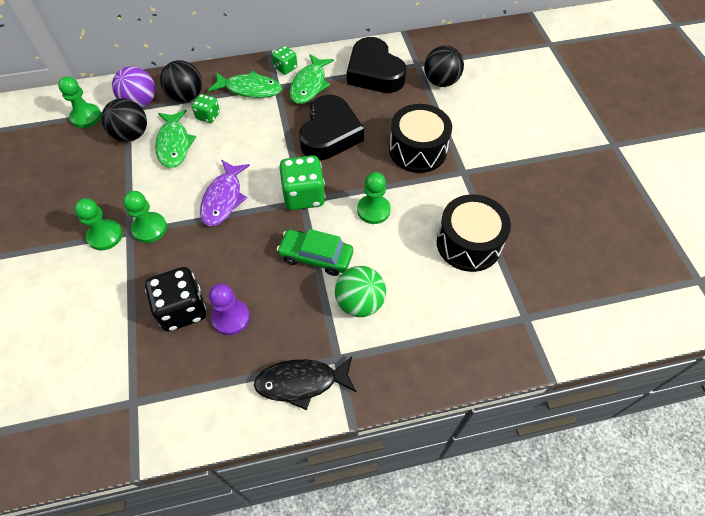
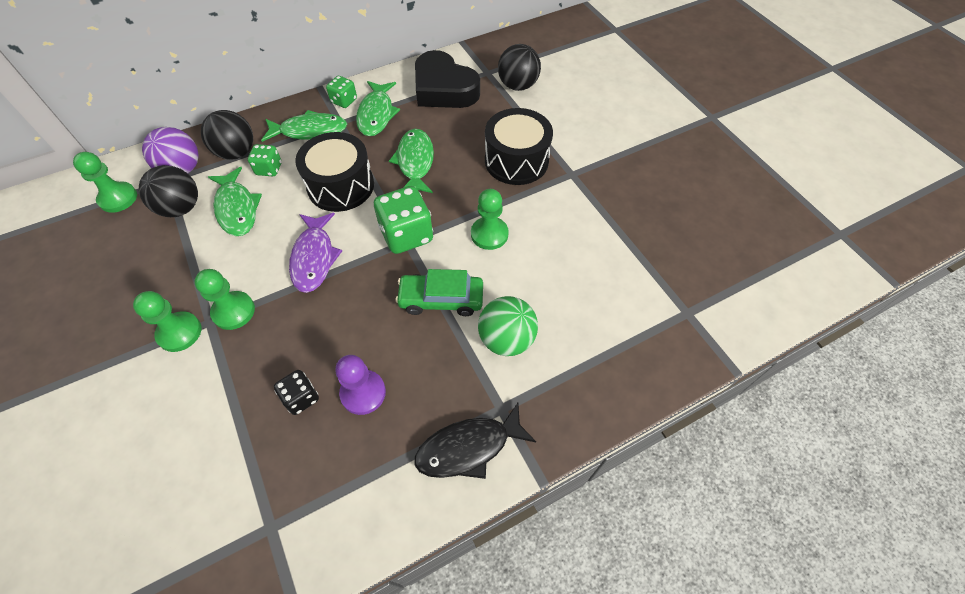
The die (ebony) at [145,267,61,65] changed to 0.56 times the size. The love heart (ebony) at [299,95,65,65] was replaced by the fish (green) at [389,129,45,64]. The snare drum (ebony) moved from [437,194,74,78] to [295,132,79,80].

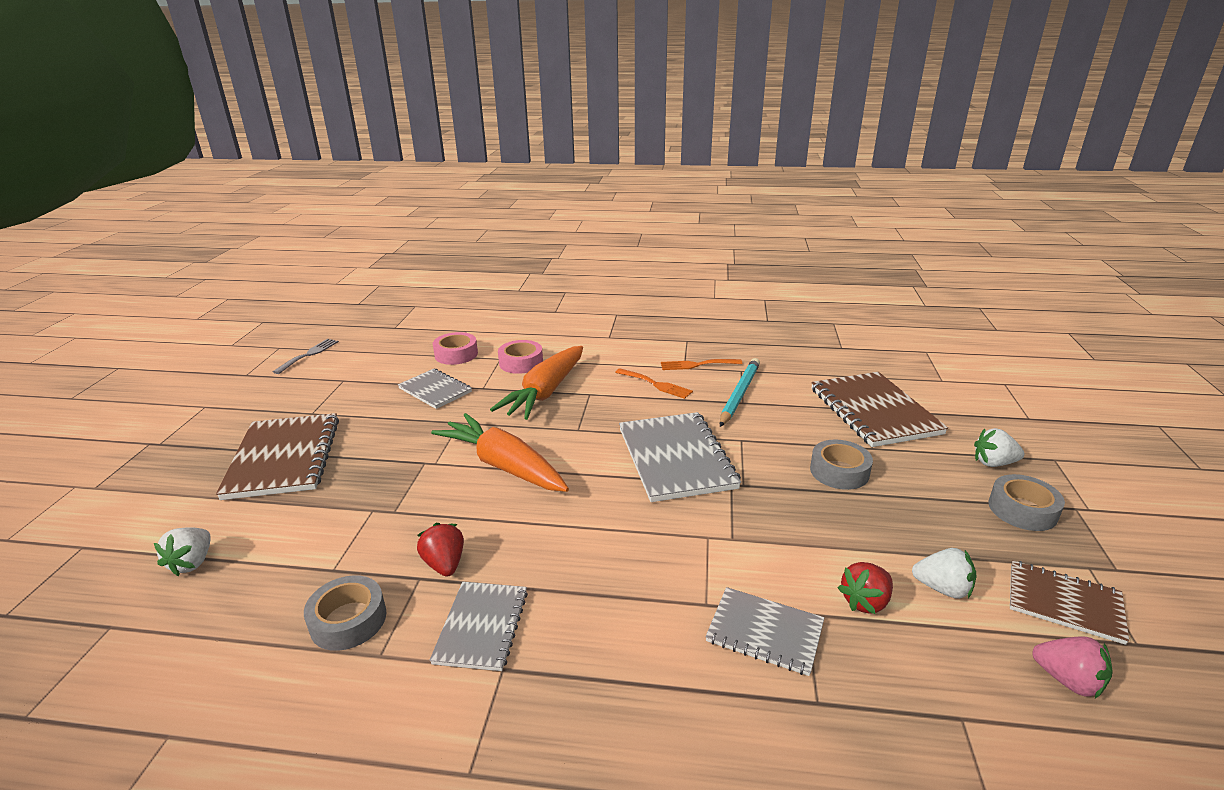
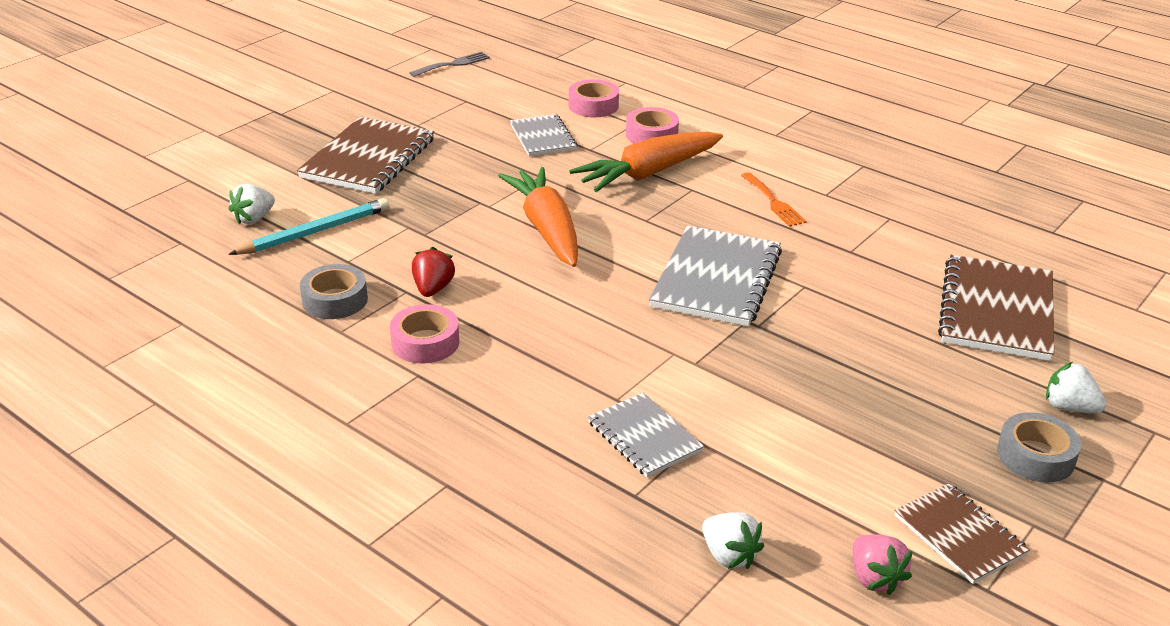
The exercise book (ash-grey) at [430,582,98,89] was replaced by the sticky tape (rose-pink) at [390,304,69,60]. The dinner fork (orange-coloured) at [661,359,82,11] disappeared. The pencil (aqua) moved from [720,358,40,69] to [229,198,160,57]. The sticky tape (ash-grey) at [810,440,63,50] disappeared. The toy strawberry (scarlet) at [838,562,55,52] disappeared. The toy strawberry (snow-white) moved from [912,548,65,51] to [702,512,62,57].

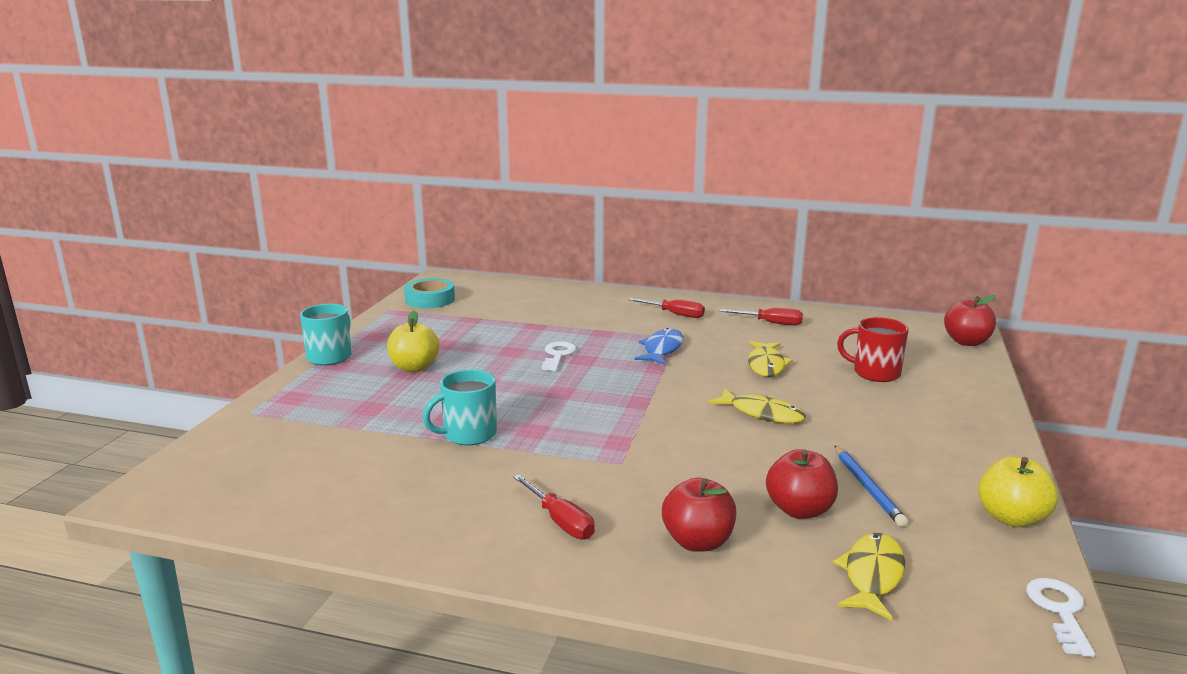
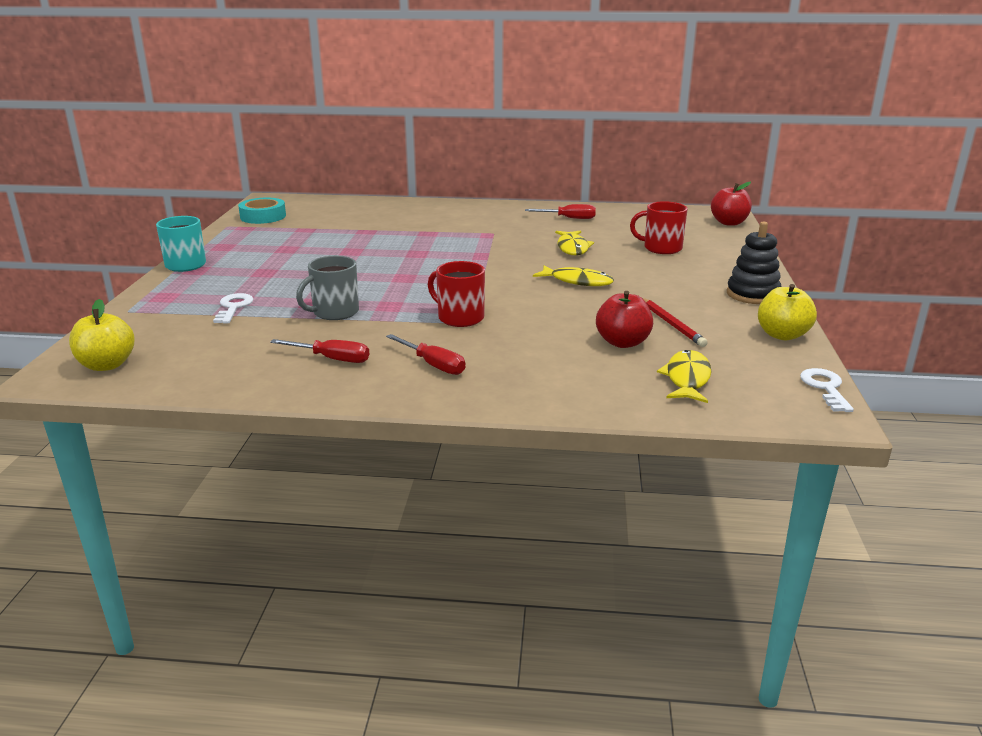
The apple fruit (golden) moved from [387,311,52,61] to [69,299,66,72]. The coffee mug (aqua) at [423,369,74,76] became the coffee mug (ash-grey) at [296,256,63,64]. The door key (snow-white) moved from [542,341,34,30] to [213,293,41,31]. The flat screwdriver (scarlet) moved from [628,298,77,20] to [270,339,99,24]. The fish (cobalt) at [634,328,50,37] disappeared. The apple fruit (scarlet) at [662,478,74,74] disappeared. The pencil (cobalt) at [835,446,73,81] became the pencil (scarlet) at [642,298,66,49]. The coffee mug (scarlet) at [428,261,57,66] appeared. The stacking rings (ebony) at [727,222,54,82] appeared.

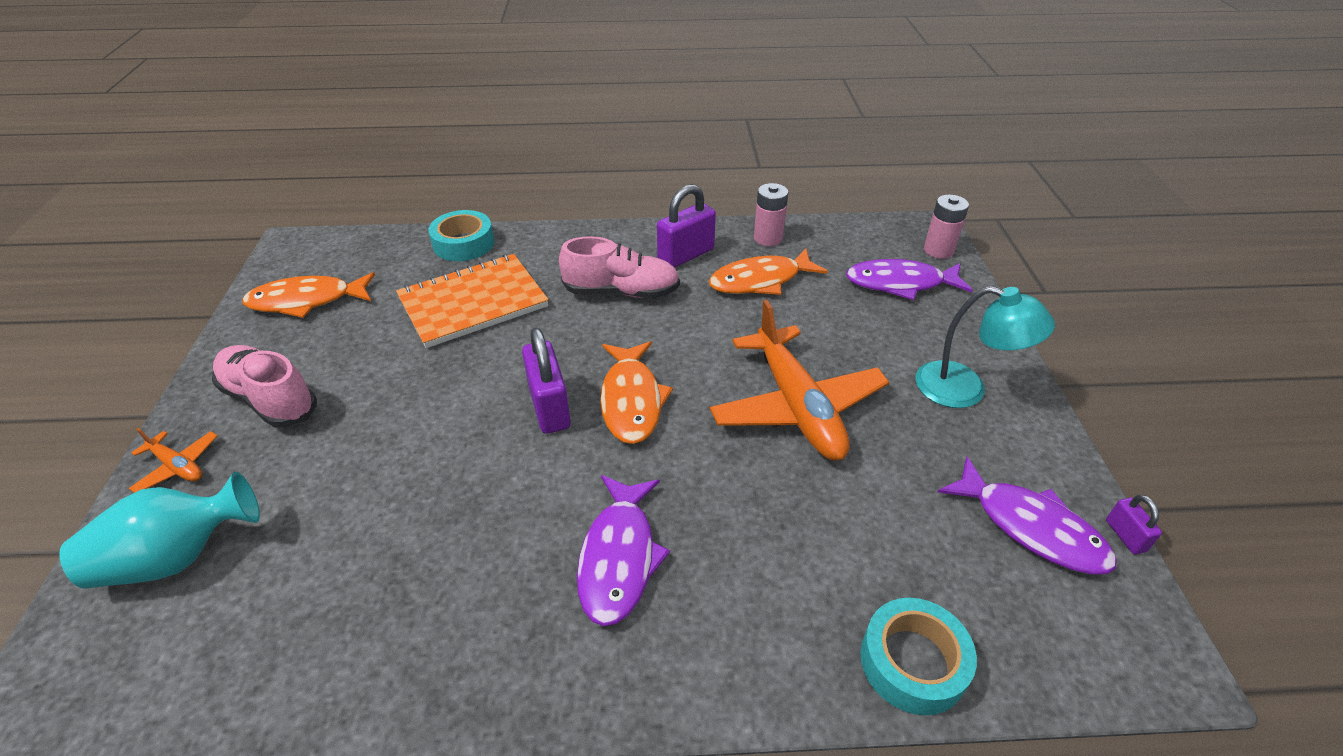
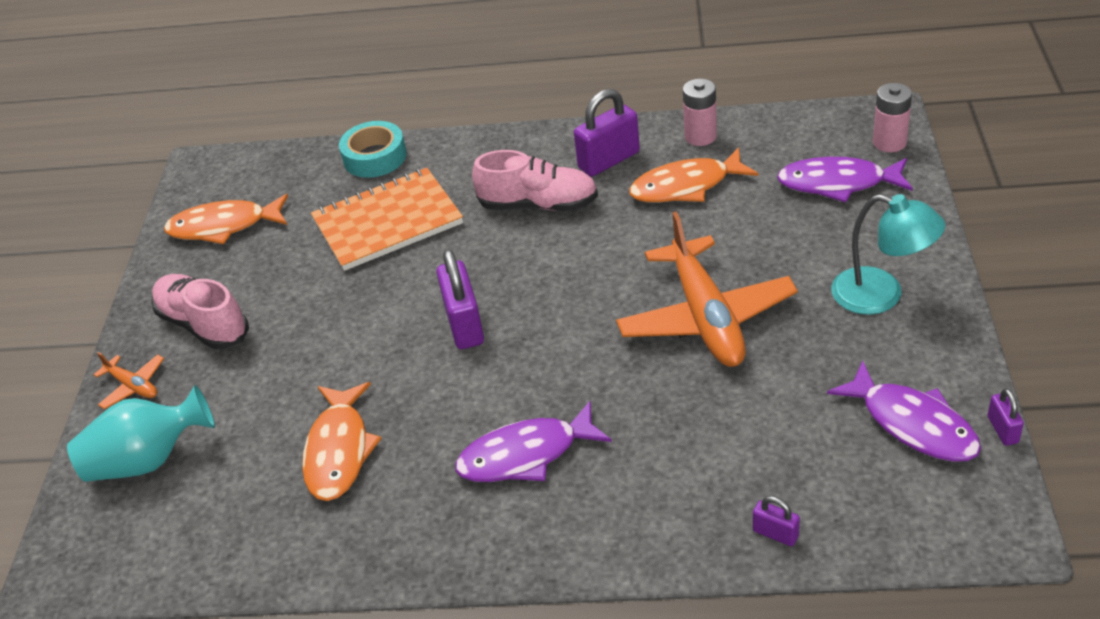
The fish (purple) at [577,475,93,151] turned 60 degrees clockwise. The fish (orange-coloured) moved from [600,341,73,103] to [302,382,80,119]. The sticky tape (aqua) at [860,598,117,117] was replaced by the small lock (purple) at [753,496,47,50].

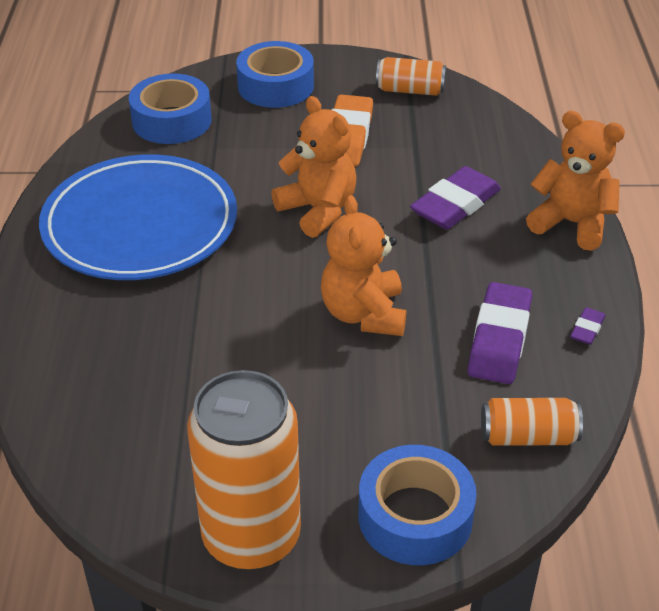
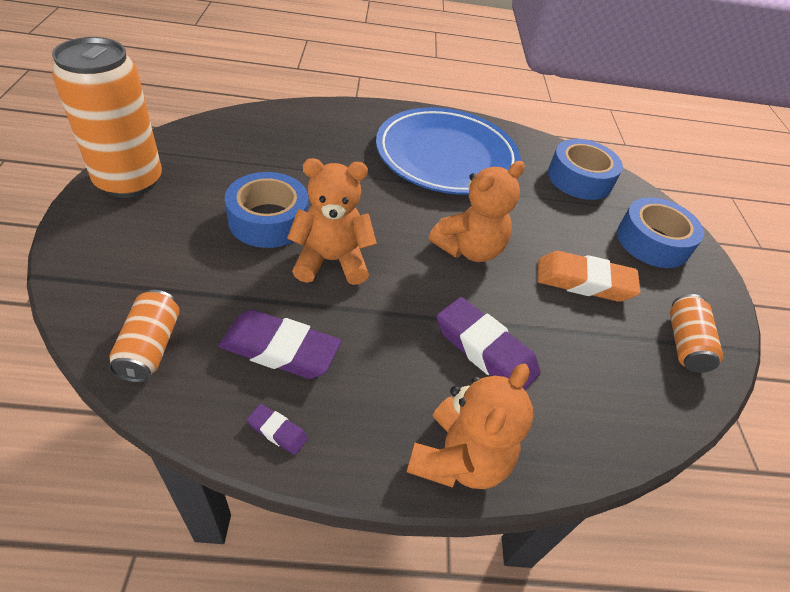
The sticky tape (cobalt) moved from [358,445,119,120] to [225,172,84,76].

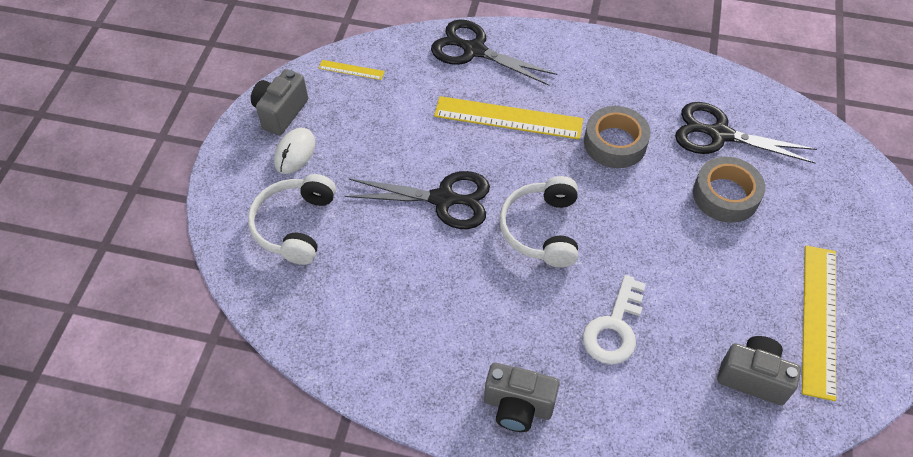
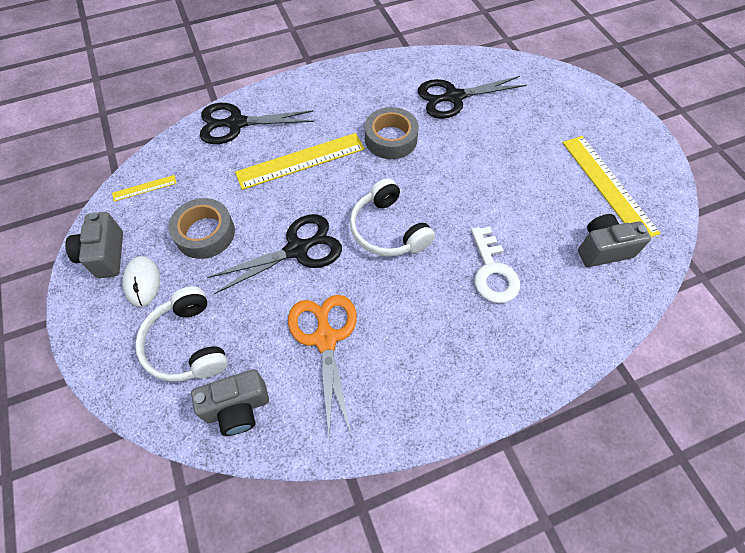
The compact camera (ash-grey) moved from [484,363,76,69] to [191,369,78,67]. The sticky tape (ash-grey) moved from [693,157,72,66] to [169,198,66,61]. The shears (orange-coloured) at [288,295,69,141] appeared.

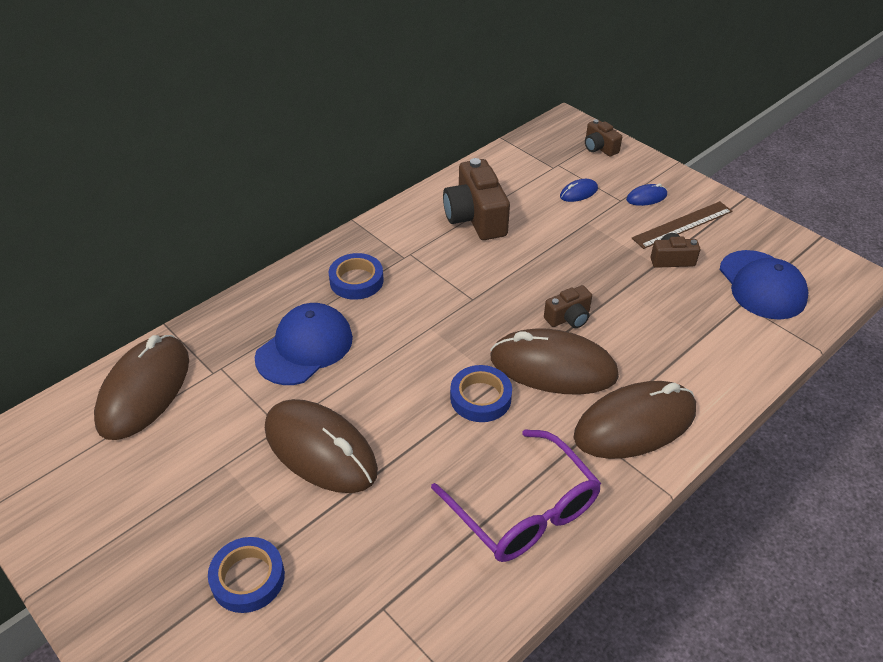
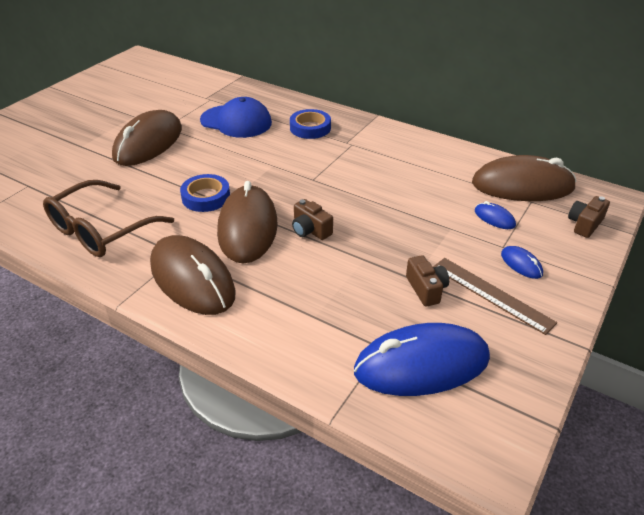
The PC mouse (brown) moved from [94,335,95,105] to [472,155,105,46]. The sticky tape (cobalt) at [208,537,77,76] disappeared. The eyeglasses (purple) at [431,429,170,133] became the eyeglasses (brown) at [43,180,131,77]. The compact camera (brown) at [443,158,67,82] disappeared. The cap (cobalt) at [720,250,89,70] was replaced by the PC mouse (cobalt) at [354,323,136,73].

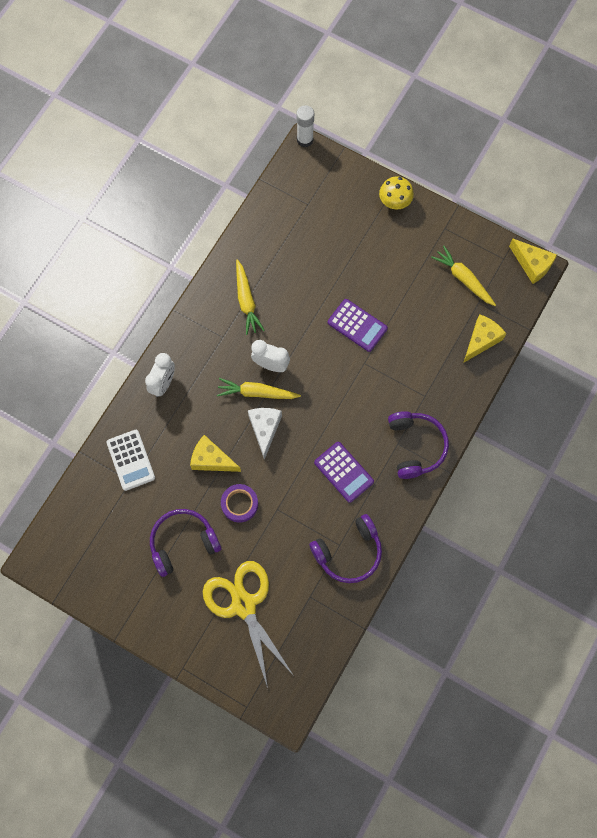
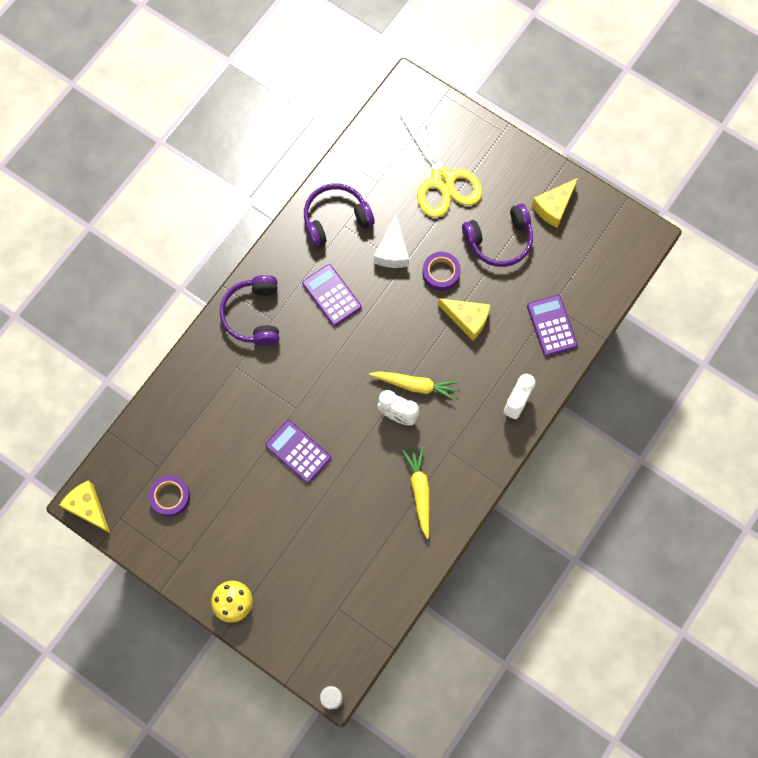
The adding machine (snow-white) at [107,430,48,61] became the adding machine (purple) at [527,295,51,61]. The cheese (snow-white) moved from [248,408,34,52] to [374,214,35,54]. The carrot (golden) at [431,246,65,60] was replaced by the sticky tape (purple) at [148,475,42,42]. The cheese (golden) moved from [463,314,43,49] to [532,178,46,50].

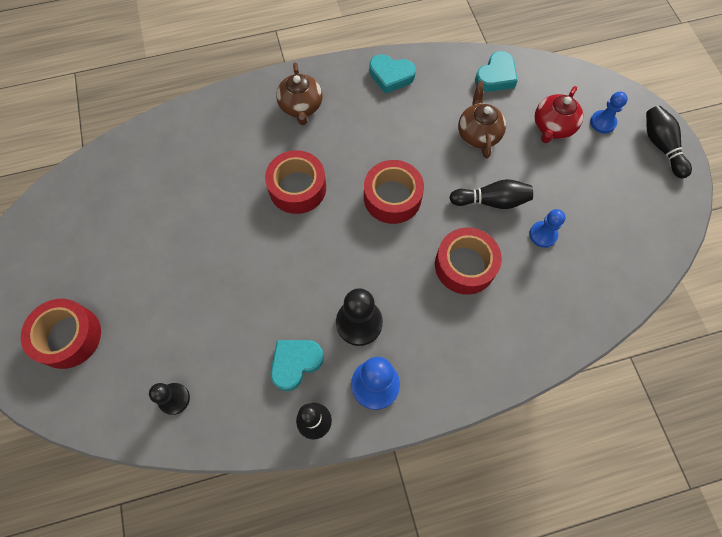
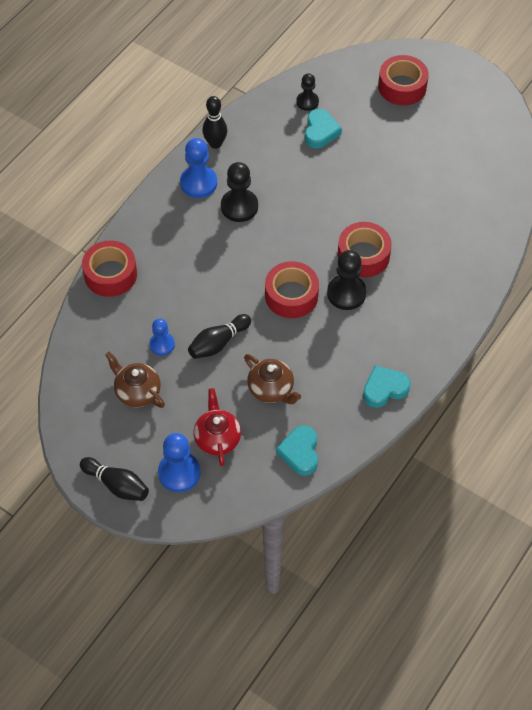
The love heart (aqua) moved from [271,340,53,51] to [305,109,37,40]. The china teapot (brown) moved from [276,62,46,63] to [105,352,60,56]. The sticky tape (scarlet) moved from [435,228,67,67] to [82,240,55,57]. The game pawn (cobalt) at [590,92,38,42] changed to 1.59 times the size. The game pawn (ebony) at [327,250,40,60] appeared.

